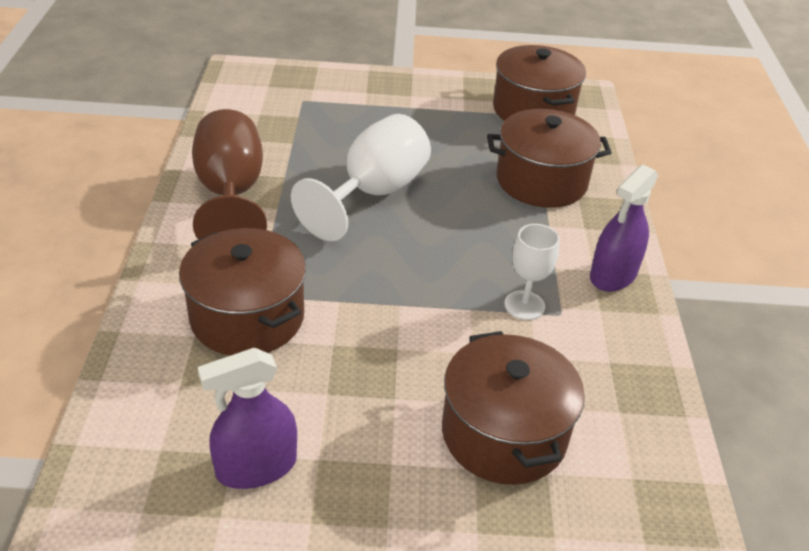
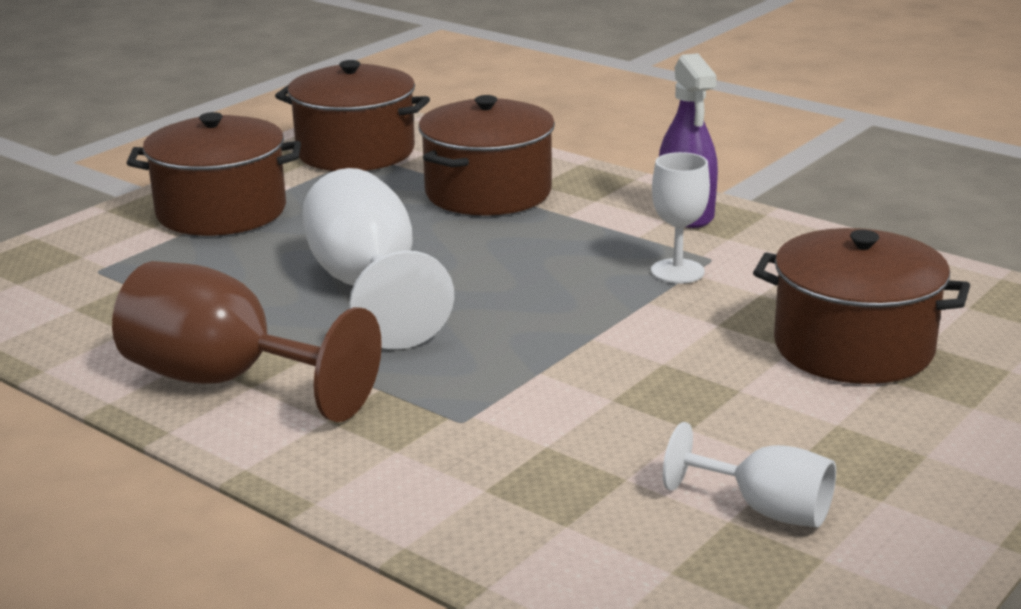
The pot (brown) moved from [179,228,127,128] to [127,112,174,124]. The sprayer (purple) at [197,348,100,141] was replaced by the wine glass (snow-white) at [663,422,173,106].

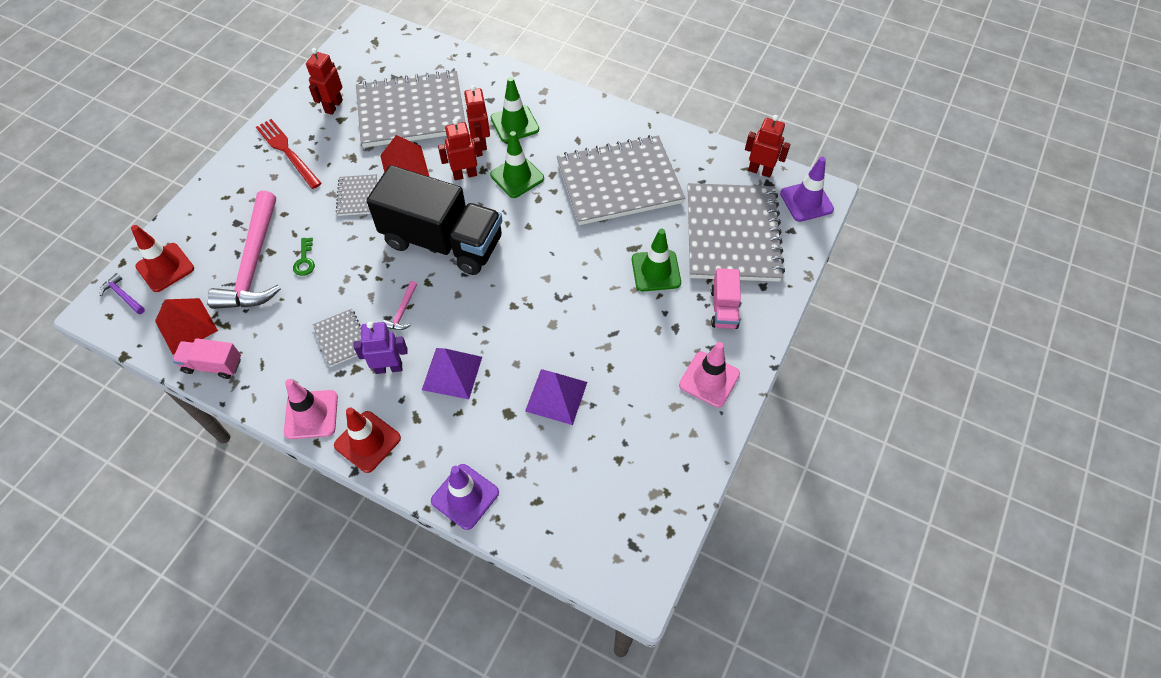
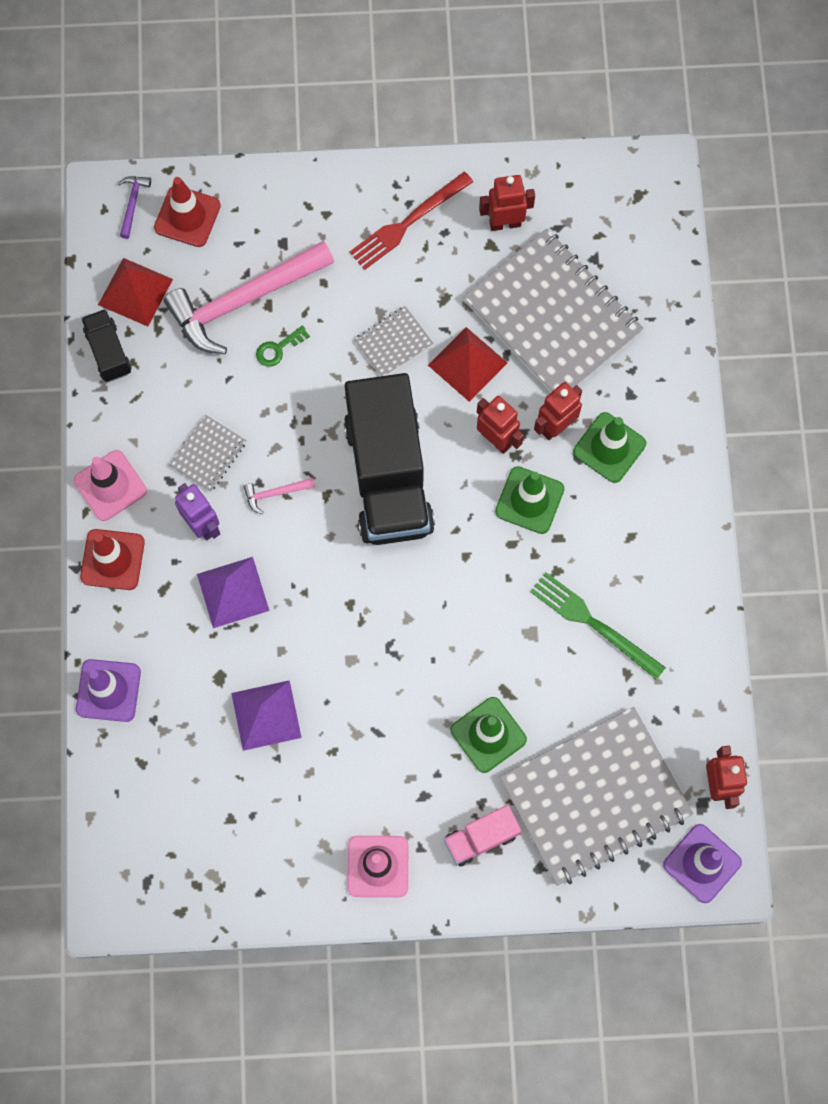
The truck (rose-pink) at [172,338,69,41] became the truck (ebony) at [81,309,51,73]. The dinner fork (scarlet) at [256,119,66,70] turned 150 degrees counterclockwise. The exercise book (ash-grey) at [557,135,128,90] was replaced by the dinner fork (green) at [530,572,136,108].

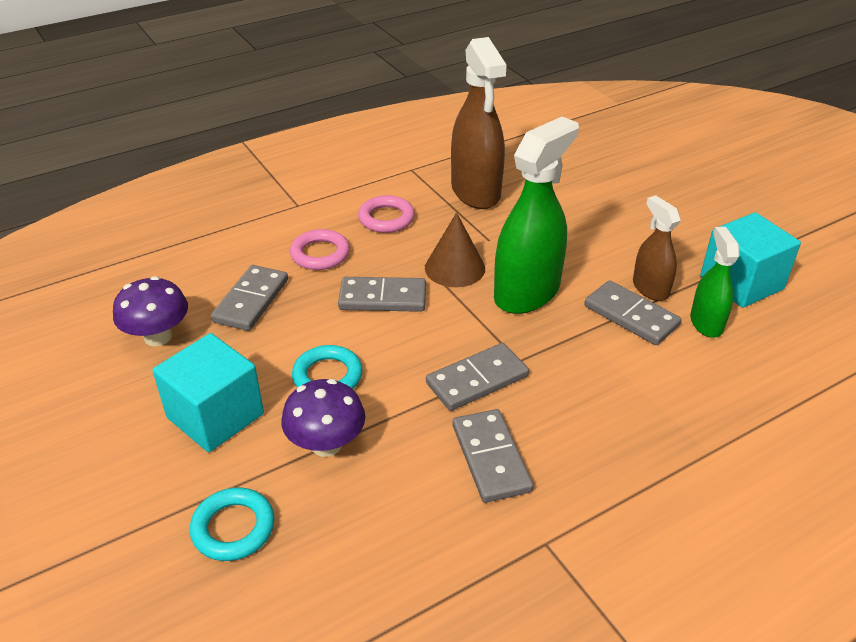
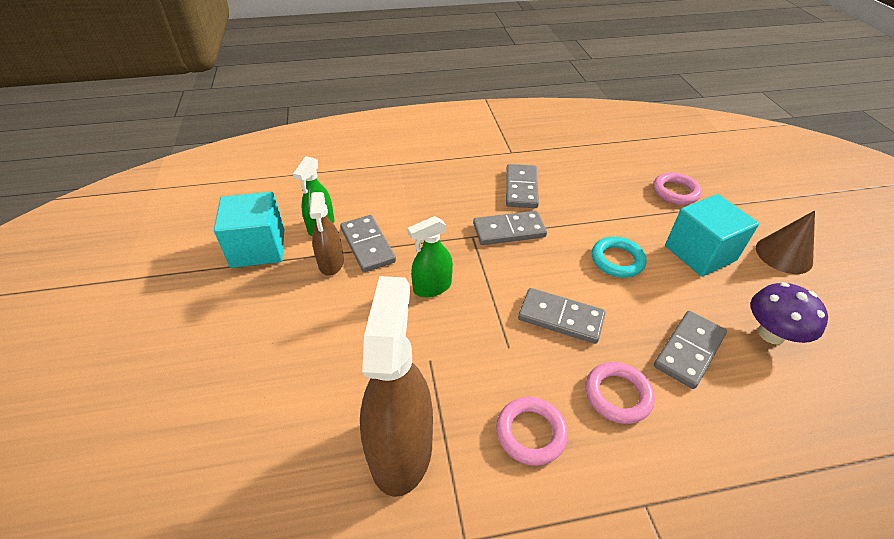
The hoop (aqua) at [190,488,84,73] became the hoop (rose-pink) at [653,172,49,33]. The toadstool (purple) at [281,379,84,78] disappeared. The cone (brown) moved from [425,212,60,75] to [756,210,59,64]. The sprayer (green) at [494,117,85,197] changed to 0.55 times the size.

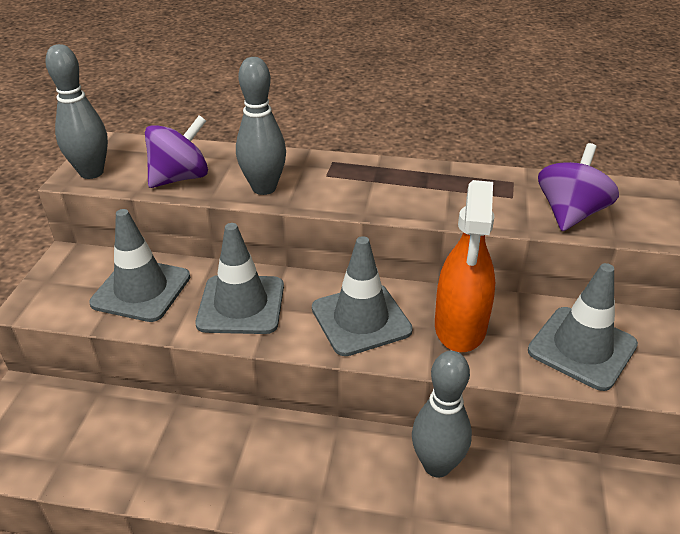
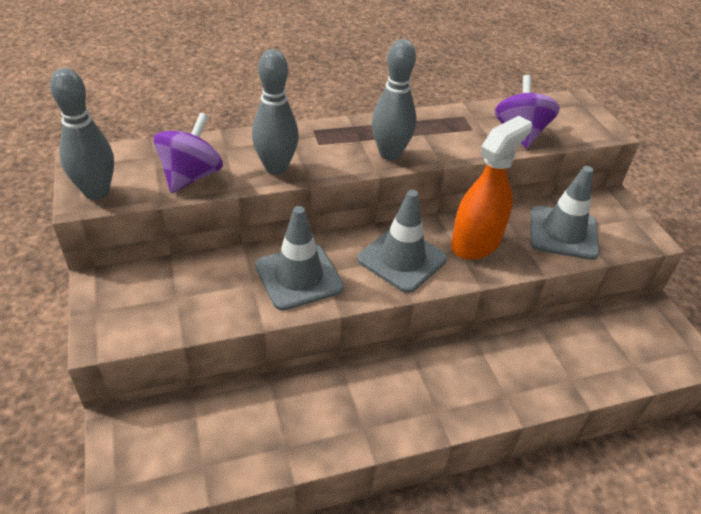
The road cone (ash-grey) at [89,209,101,113] disappeared. The skittle (ash-grey) moved from [412,351,60,127] to [372,39,45,122]. The sprayer (orange-coloured) at [435,180,60,172] turned 120 degrees counterclockwise.

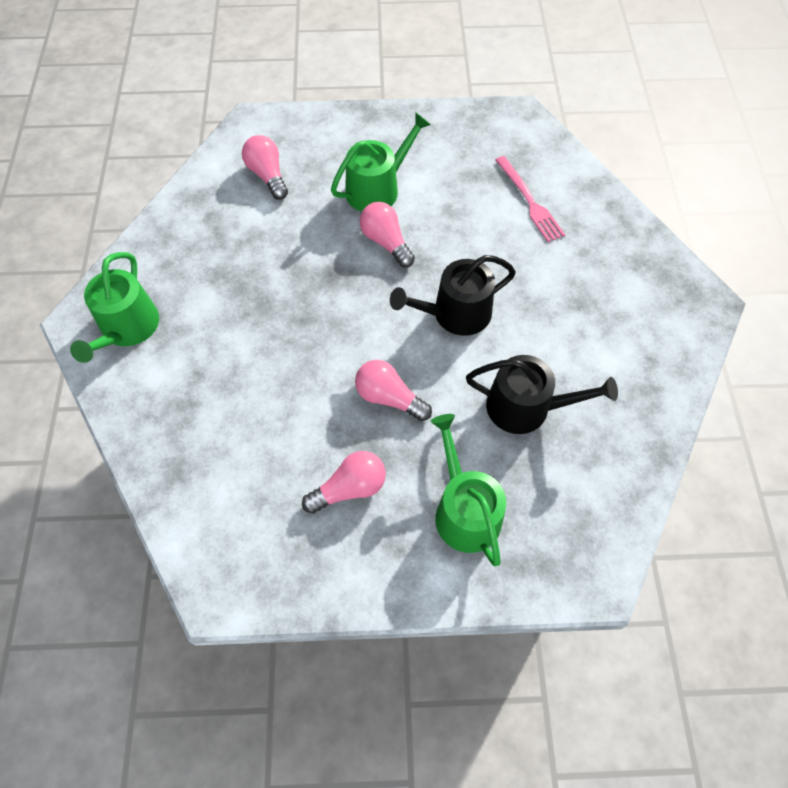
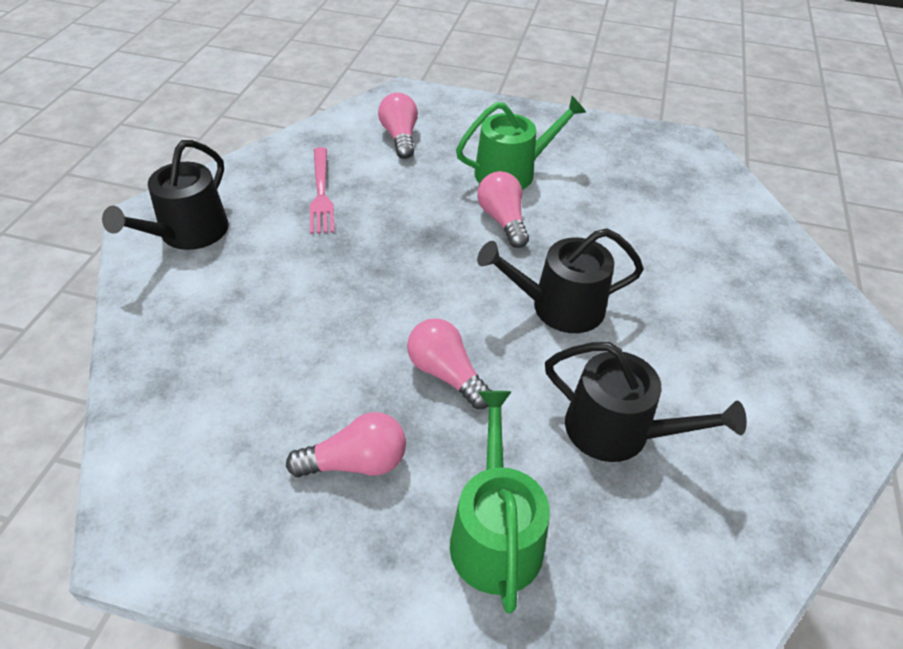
The sprinkling can (green) at [70,252,89,111] became the sprinkling can (ebony) at [102,140,127,110]. The dinner fork (rose-pink) moved from [495,156,70,86] to [310,147,24,87].

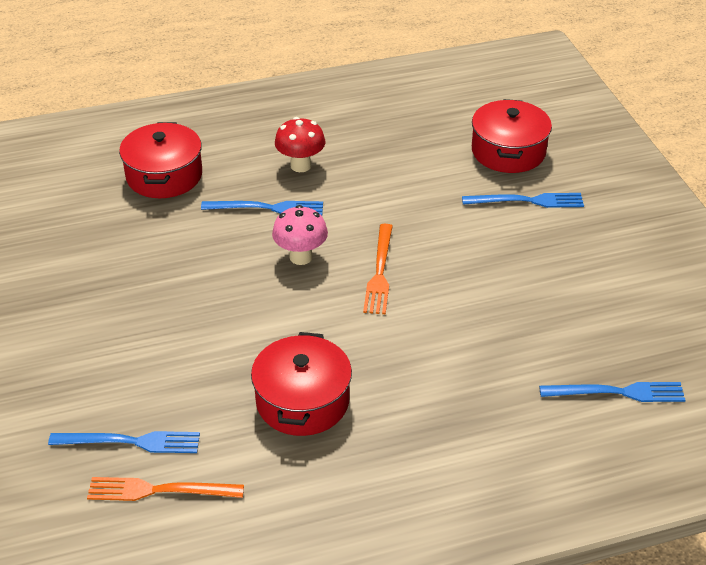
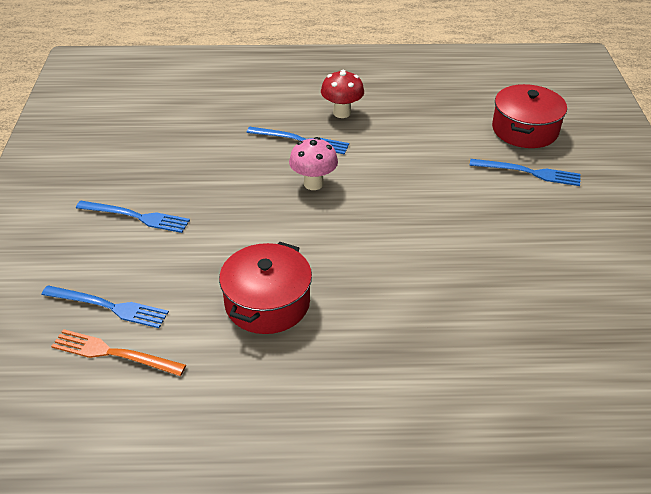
The pot (scarlet) at [119,122,83,76] disappeared. The dinner fork (orange-coloured) at [363,224,30,90] disappeared. The dinner fork (cobalt) moved from [539,382,147,20] to [76,201,114,32].

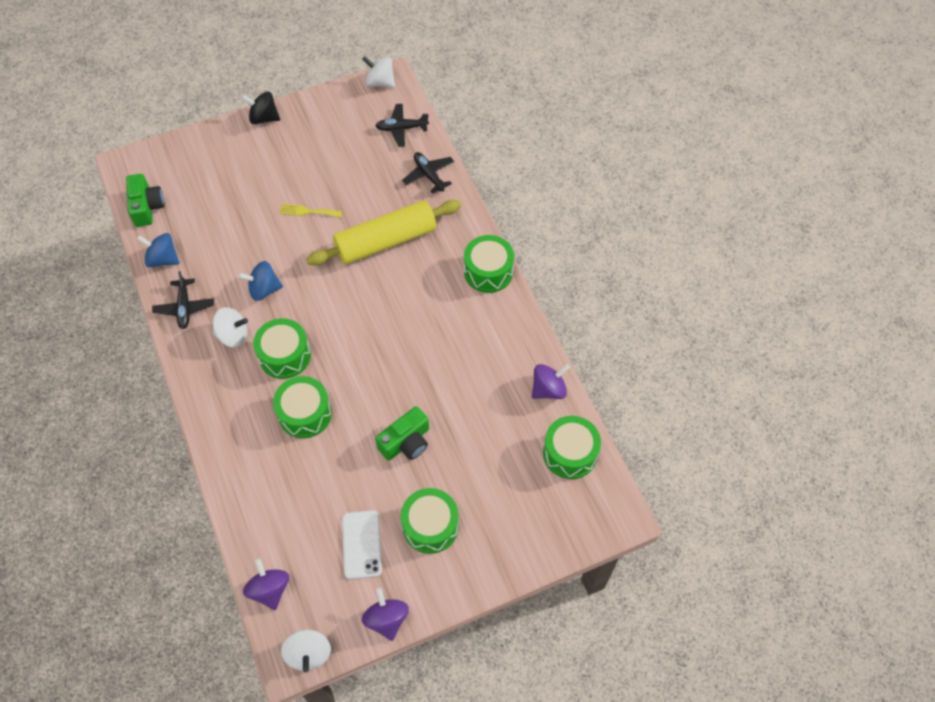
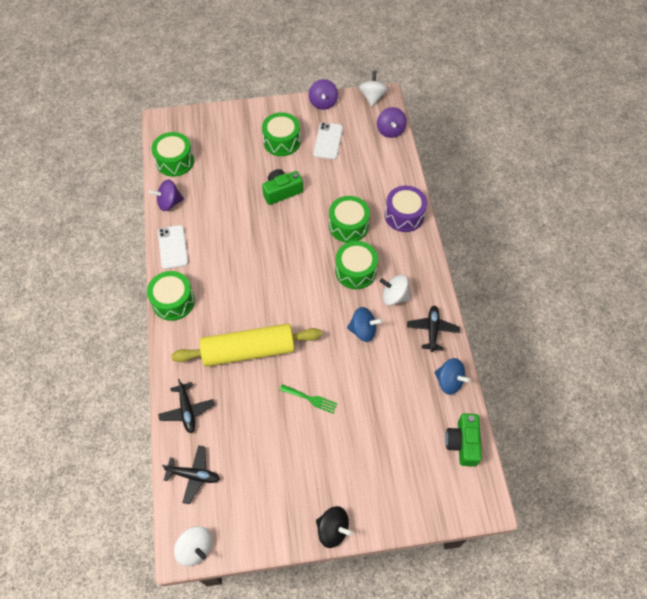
The dinner fork (golden) at [280,204,62,13] became the dinner fork (green) at [279,384,58,29]. The smartphone (snow-white) at [158,225,30,44] appeared. The snare drum (purple) at [385,186,42,46] appeared.

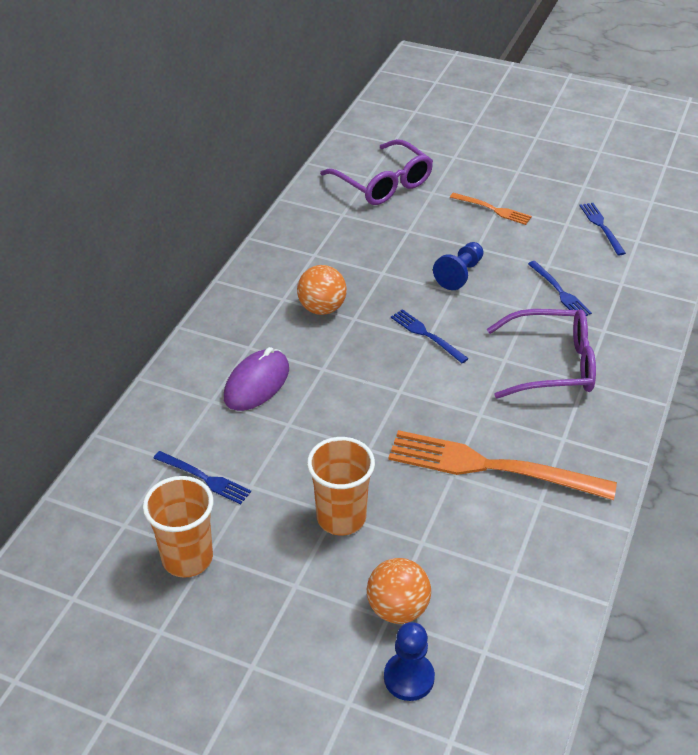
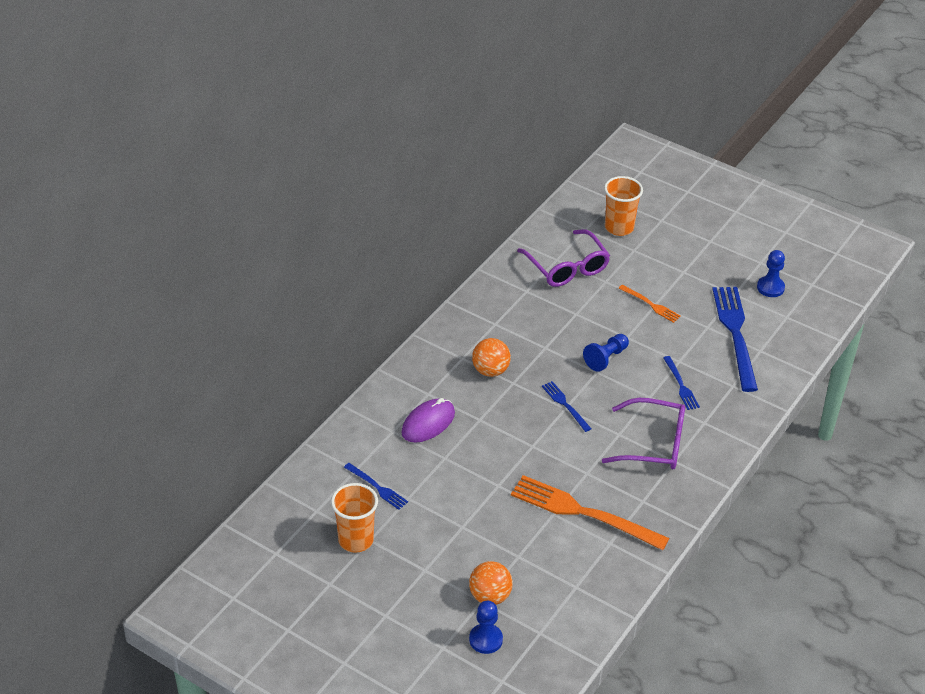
The beaker (orange-coloured) moved from [307,437,68,98] to [604,176,39,60]. The dinner fork (cobalt) at [579,203,47,52] changed to 2.06 times the size. The game pawn (cobalt) at [757,250,28,47] appeared.

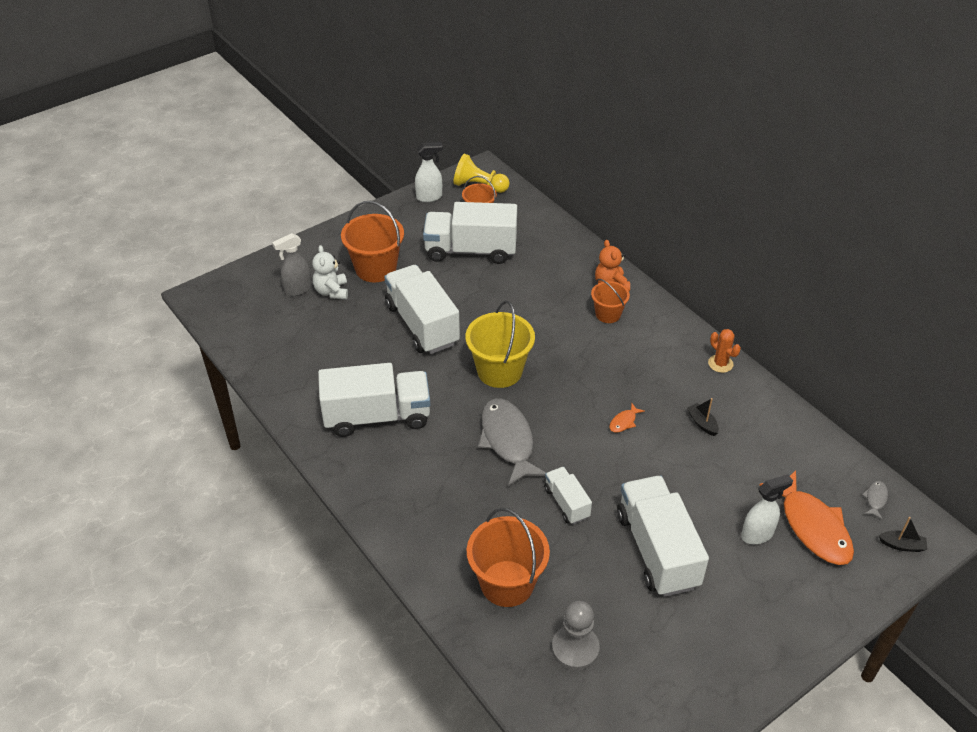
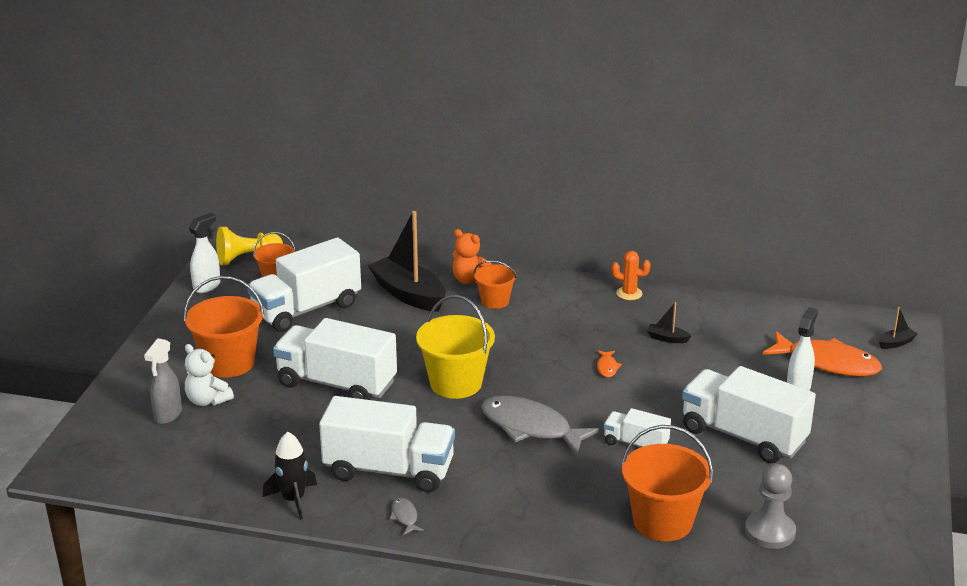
The truck (snow-white) at [318,363,112,74] turned 60 degrees clockwise. The fish (ash-grey) moved from [862,481,26,39] to [390,498,34,37]. The spaceship (ebony) at [262,432,55,88] appeared. The boat (ebony) at [368,211,78,101] appeared.

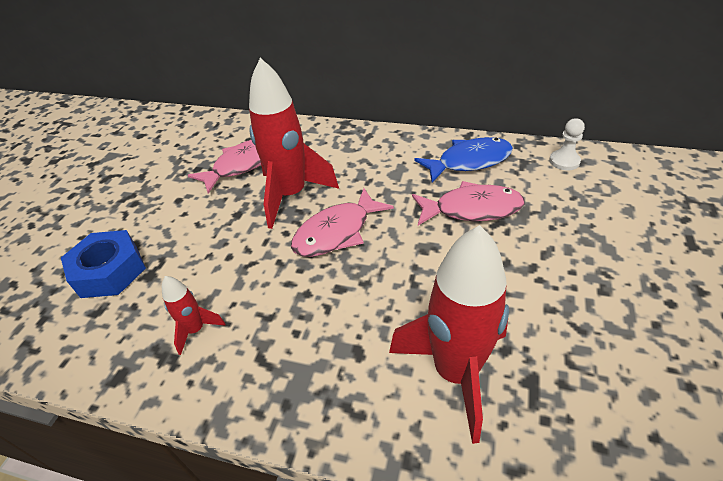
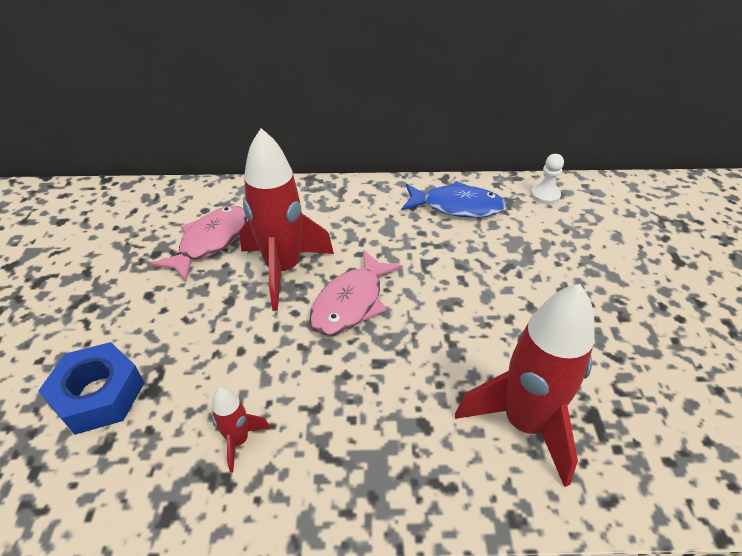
The fish (rose-pink) at [412,181,113,44] disappeared. The fish (cobalt) at [414,137,99,45] turned 45 degrees clockwise.

